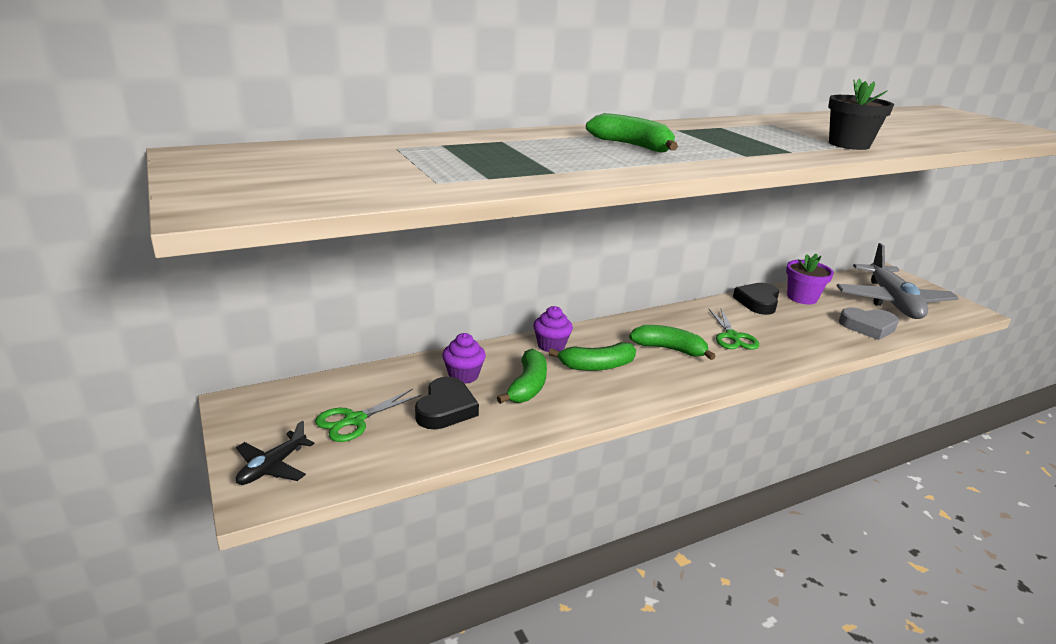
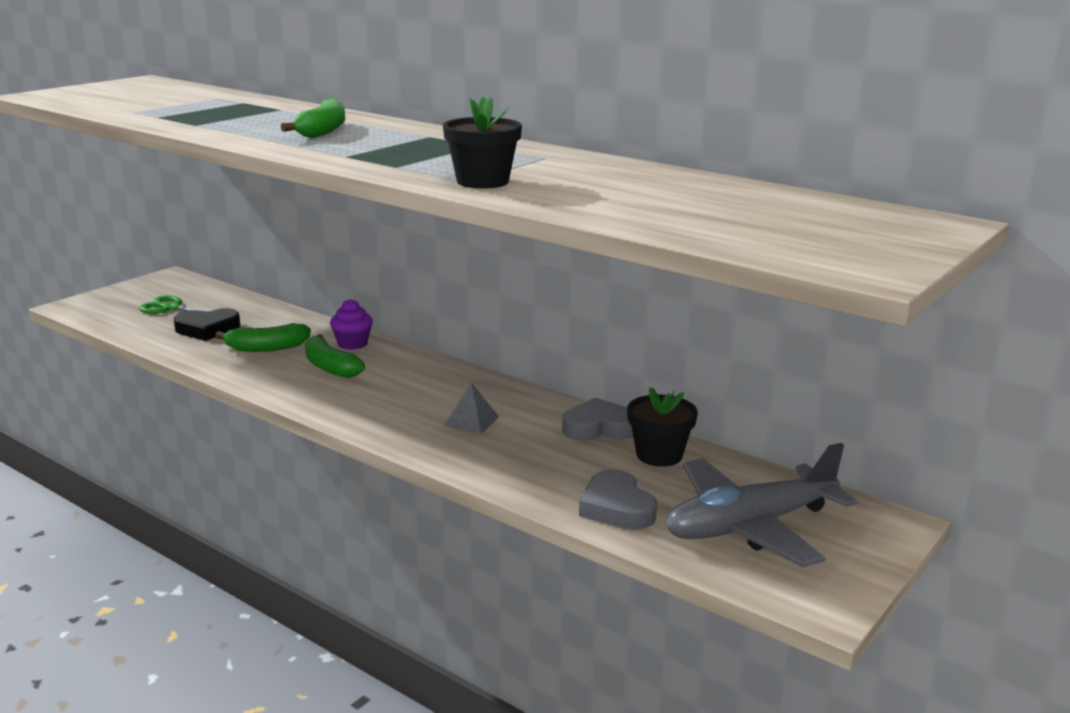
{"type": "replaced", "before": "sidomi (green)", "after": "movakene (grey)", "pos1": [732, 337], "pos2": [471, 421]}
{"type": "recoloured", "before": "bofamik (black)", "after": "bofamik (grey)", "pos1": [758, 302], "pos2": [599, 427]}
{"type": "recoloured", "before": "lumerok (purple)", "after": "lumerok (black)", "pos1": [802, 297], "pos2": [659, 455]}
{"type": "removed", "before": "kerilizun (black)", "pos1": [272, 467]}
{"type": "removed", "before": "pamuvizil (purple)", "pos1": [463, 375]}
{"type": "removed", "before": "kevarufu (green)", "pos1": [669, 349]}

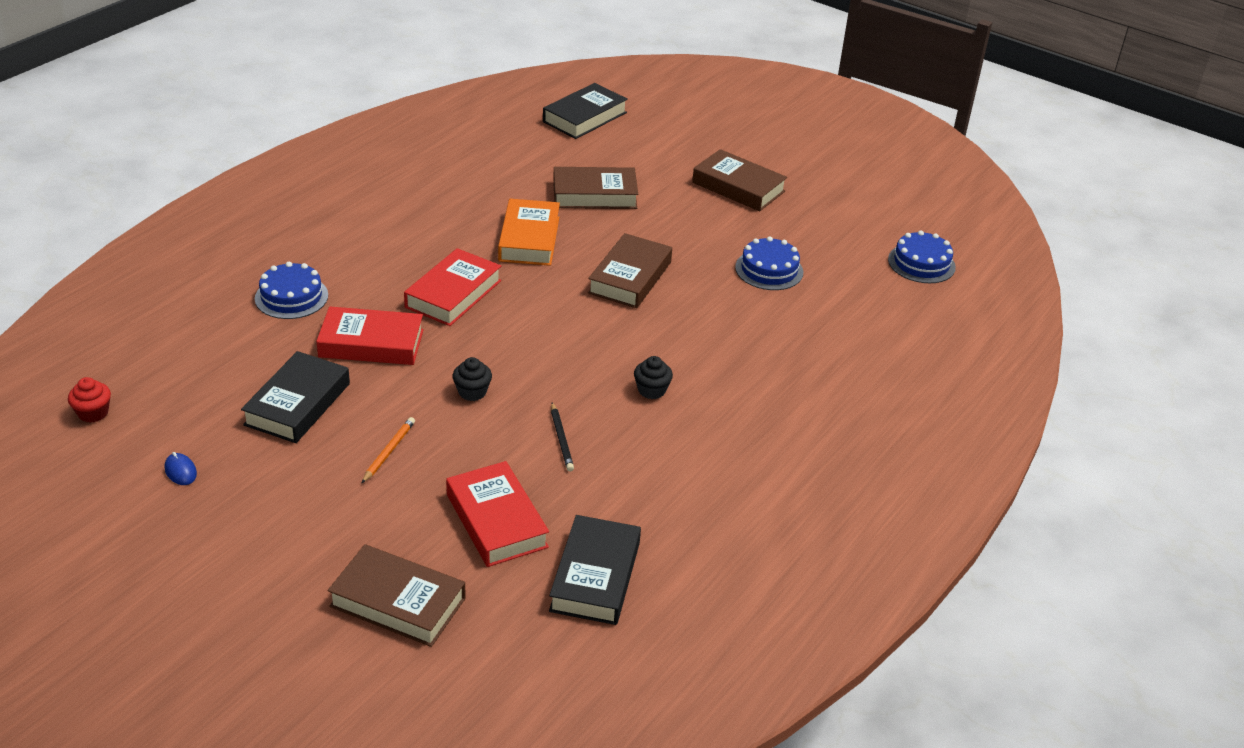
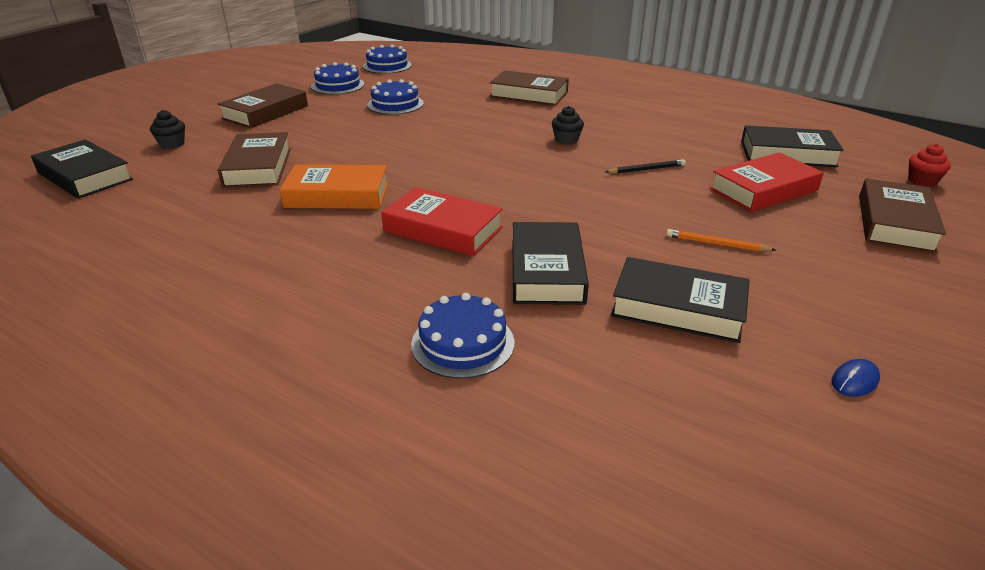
{"type": "moved", "before": "pamuvizil (black)", "pos1": [472, 392], "pos2": [172, 144]}
{"type": "added", "after": "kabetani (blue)", "pos2": [338, 85]}
{"type": "moved", "before": "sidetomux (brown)", "pos1": [630, 277], "pos2": [529, 94]}
{"type": "recoloured", "before": "sidetomux (red)", "after": "sidetomux (black)", "pos1": [371, 343], "pos2": [546, 271]}
{"type": "moved", "before": "pamuvizil (red)", "pos1": [93, 413], "pos2": [922, 181]}

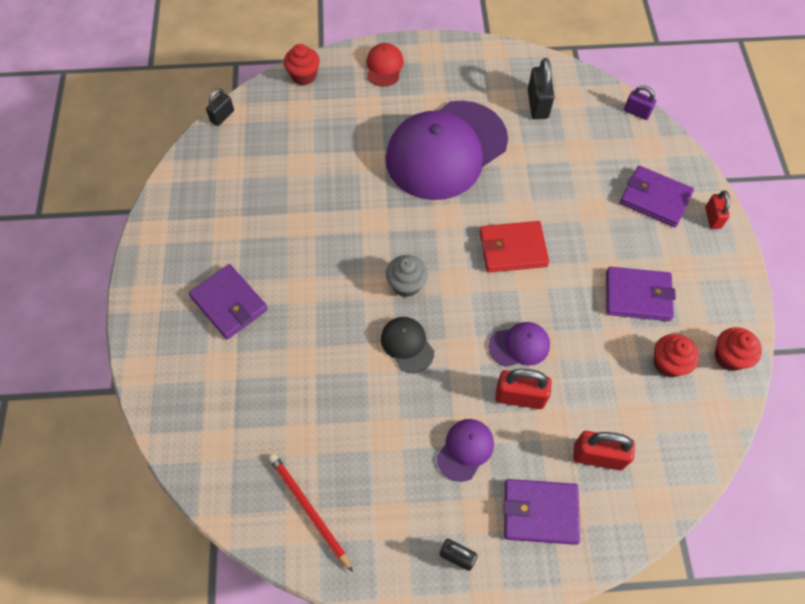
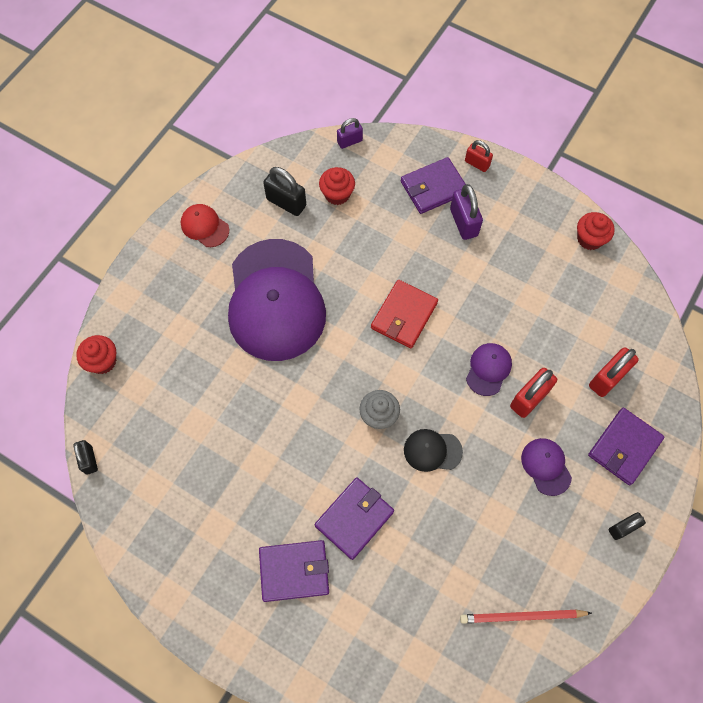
{"type": "moved", "before": "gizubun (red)", "pos1": [384, 66], "pos2": [204, 226]}
{"type": "moved", "before": "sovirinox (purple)", "pos1": [637, 296], "pos2": [354, 518]}
{"type": "moved", "before": "pamuvizil (red)", "pos1": [668, 363], "pos2": [337, 194]}
{"type": "added", "after": "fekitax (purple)", "pos2": [463, 222]}

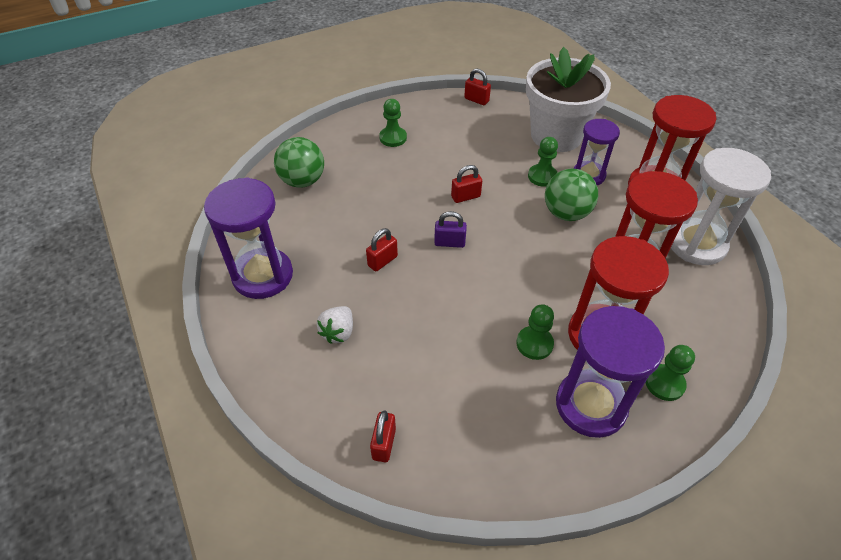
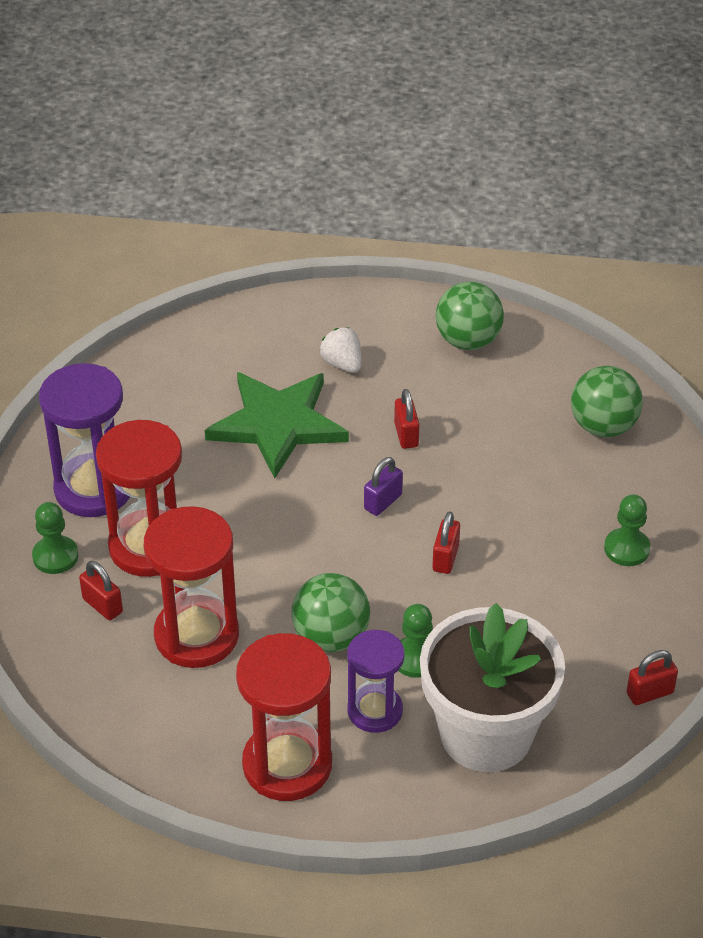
{"type": "moved", "before": "fekitax (red)", "pos1": [384, 444], "pos2": [102, 605]}
{"type": "added", "after": "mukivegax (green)", "pos2": [277, 424]}
{"type": "replaced", "before": "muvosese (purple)", "after": "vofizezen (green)", "pos1": [263, 275], "pos2": [468, 341]}
{"type": "removed", "before": "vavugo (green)", "pos1": [534, 344]}
{"type": "removed", "before": "muvosese (white)", "pos1": [696, 244]}

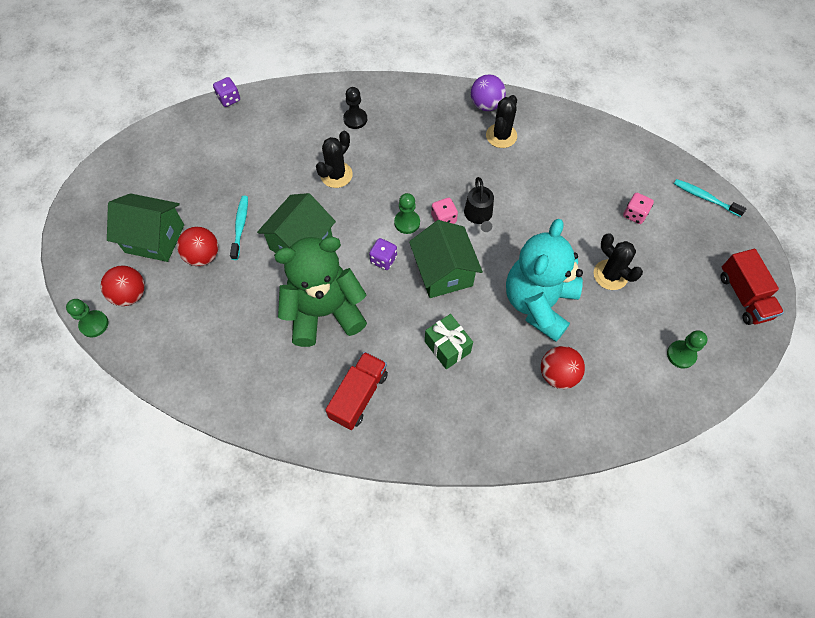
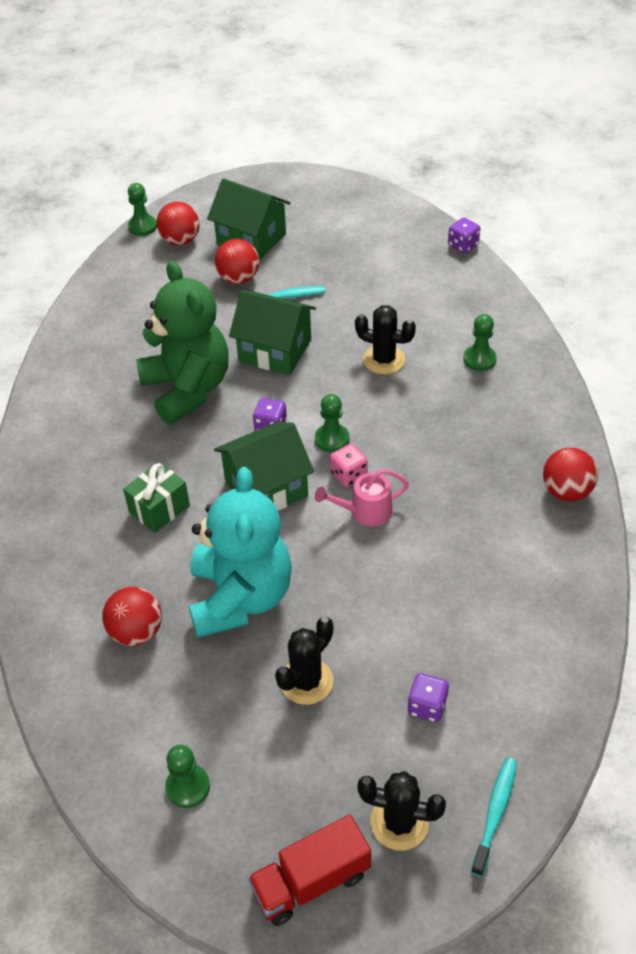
{"type": "turned", "before": "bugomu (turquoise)", "pos1": [538, 303], "pos2": [240, 597], "turn": 75}
{"type": "turned", "before": "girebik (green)", "pos1": [155, 238], "pos2": [251, 239], "turn": -60}
{"type": "recoloured", "before": "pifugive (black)", "after": "pifugive (pink)", "pos1": [479, 216], "pos2": [365, 511]}
{"type": "moved", "before": "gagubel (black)", "pos1": [501, 136], "pos2": [399, 822]}
{"type": "recoloured", "before": "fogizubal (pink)", "after": "fogizubal (purple)", "pos1": [634, 214], "pos2": [427, 706]}
{"type": "recoloured", "before": "vavugo (black)", "after": "vavugo (green)", "pos1": [355, 119], "pos2": [479, 359]}
{"type": "recoloured", "before": "vofizezen (purple)", "after": "vofizezen (red)", "pos1": [486, 105], "pos2": [566, 491]}
{"type": "removed", "before": "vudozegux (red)", "pos1": [359, 395]}

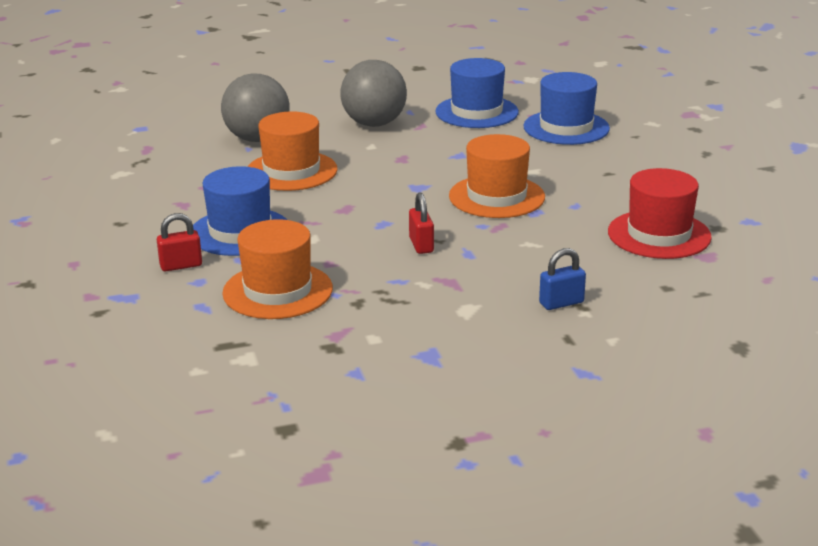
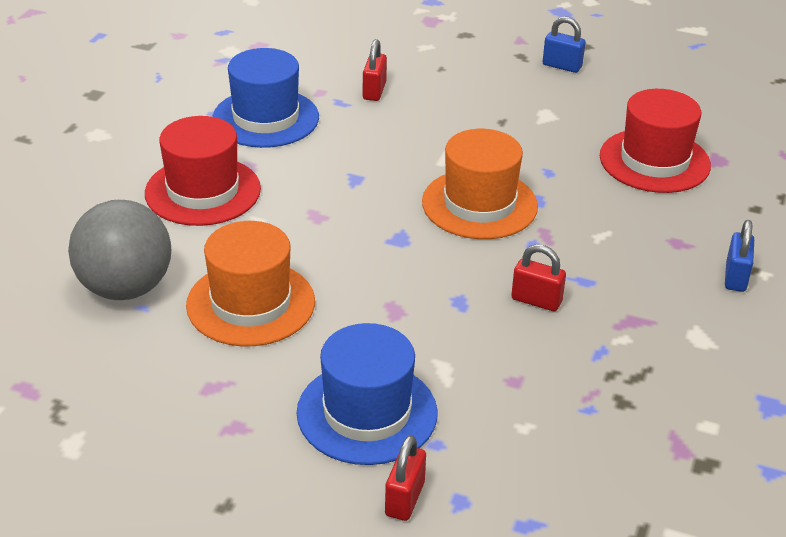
{"type": "replaced", "before": "vofizezen (grey)", "after": "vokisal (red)", "pos1": [374, 124], "pos2": [203, 191]}
{"type": "replaced", "before": "vokisal (blue)", "after": "fekitax (red)", "pos1": [566, 128], "pos2": [374, 91]}
{"type": "added", "after": "fekitax (blue)", "pos2": [562, 66]}
{"type": "removed", "before": "vokisal (orange)", "pos1": [277, 291]}

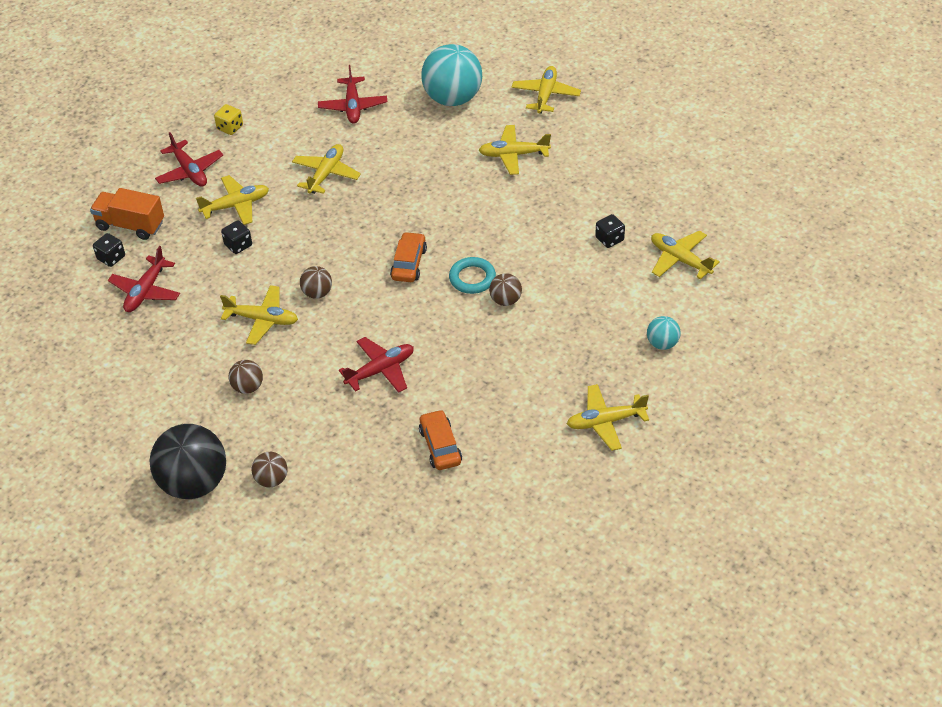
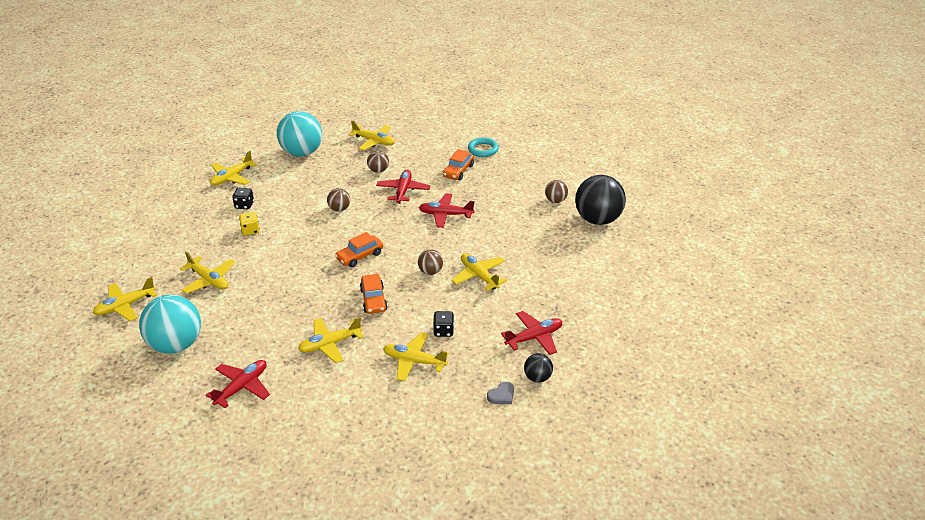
{"type": "turned", "before": "kerilizun (yellow)", "pos1": [680, 259], "pos2": [232, 177], "turn": 45}
{"type": "moved", "before": "fogizubal (yellow)", "pos1": [230, 127], "pos2": [250, 230]}
{"type": "resized", "before": "vofizezen (turquoise)", "pos1": [662, 343], "pos2": [302, 153], "scale": 2.09}
{"type": "added", "after": "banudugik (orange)", "pos2": [373, 300]}
{"type": "moved", "before": "vofizezen (brown)", "pos1": [248, 387], "pos2": [378, 170]}
{"type": "moved", "before": "kerilizun (red)", "pos1": [189, 171], "pos2": [403, 191]}
{"type": "moved", "before": "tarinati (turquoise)", "pos1": [472, 278], "pos2": [483, 150]}
{"type": "replaced", "before": "vudozegux (orange)", "after": "bofamik (grey)", "pos1": [130, 225], "pos2": [501, 395]}
{"type": "replaced", "before": "fogizubal (black)", "after": "vofizezen (black)", "pos1": [111, 258], "pos2": [537, 377]}

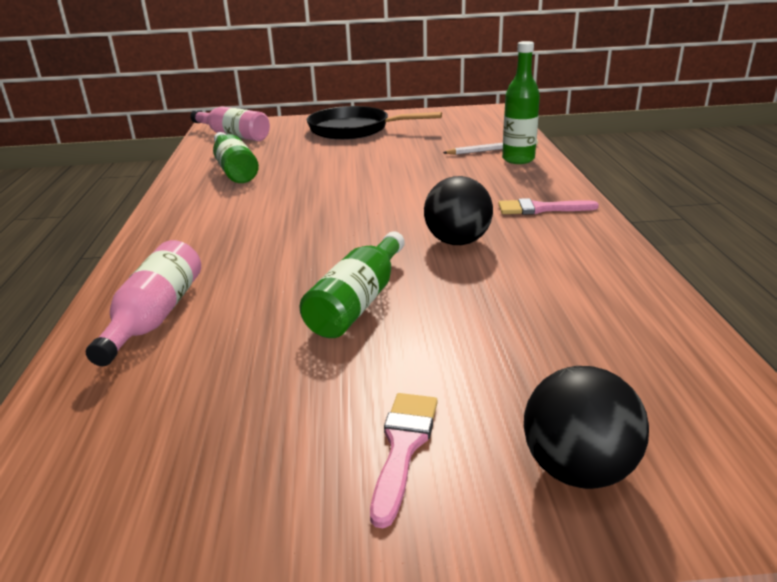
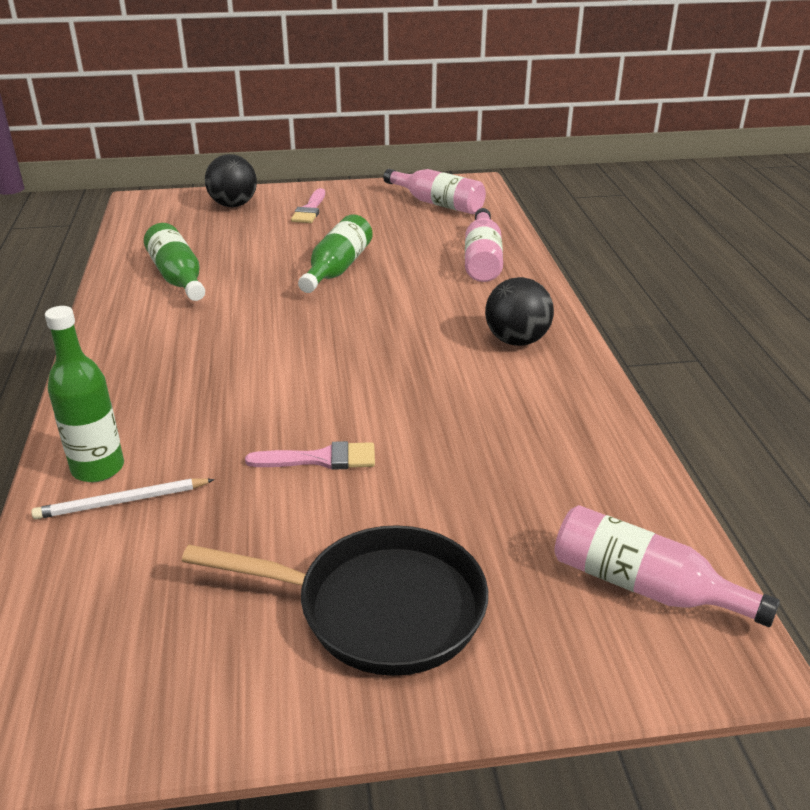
{"type": "moved", "before": "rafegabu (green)", "pos1": [234, 170], "pos2": [178, 277]}
{"type": "moved", "before": "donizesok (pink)", "pos1": [540, 209], "pos2": [320, 459]}
{"type": "added", "after": "rafegabu (pink)", "pos2": [438, 204]}
{"type": "moved", "before": "vofizezen (black)", "pos1": [457, 242], "pos2": [517, 340]}

